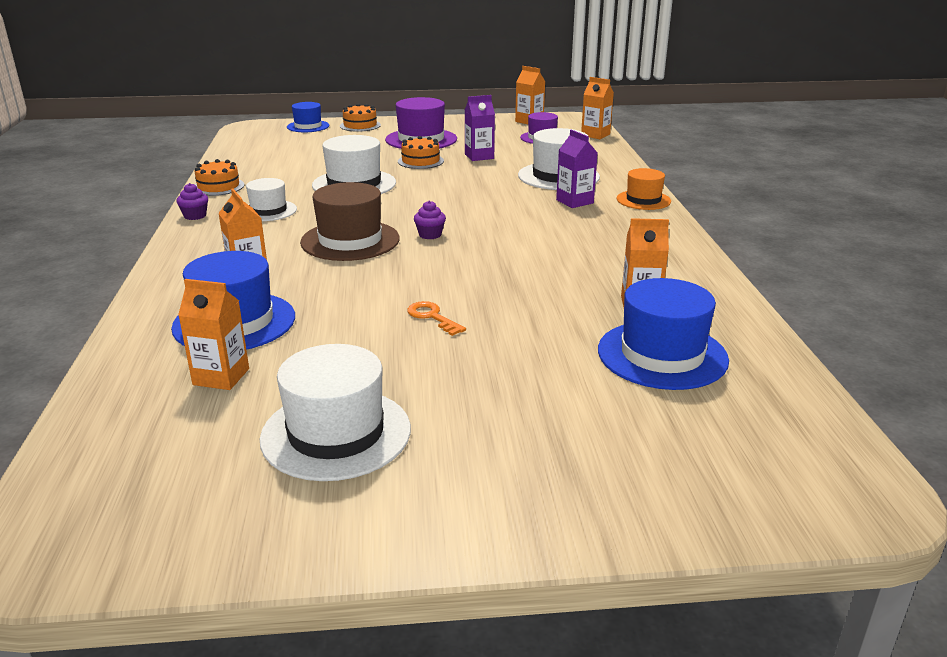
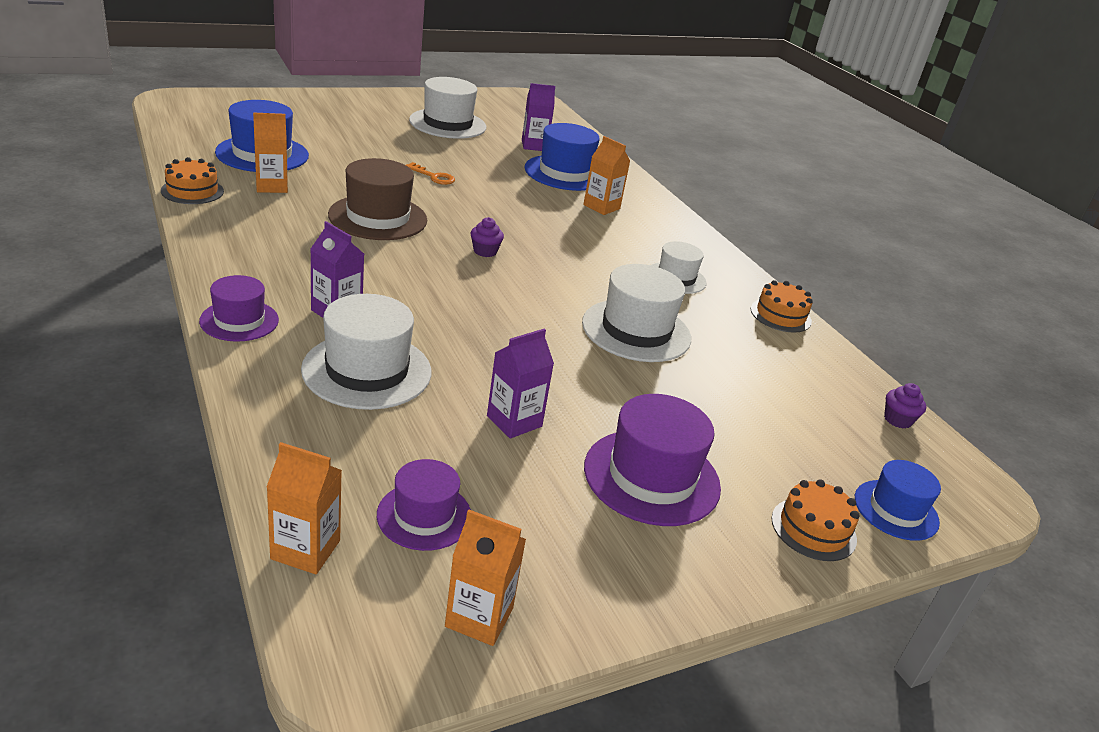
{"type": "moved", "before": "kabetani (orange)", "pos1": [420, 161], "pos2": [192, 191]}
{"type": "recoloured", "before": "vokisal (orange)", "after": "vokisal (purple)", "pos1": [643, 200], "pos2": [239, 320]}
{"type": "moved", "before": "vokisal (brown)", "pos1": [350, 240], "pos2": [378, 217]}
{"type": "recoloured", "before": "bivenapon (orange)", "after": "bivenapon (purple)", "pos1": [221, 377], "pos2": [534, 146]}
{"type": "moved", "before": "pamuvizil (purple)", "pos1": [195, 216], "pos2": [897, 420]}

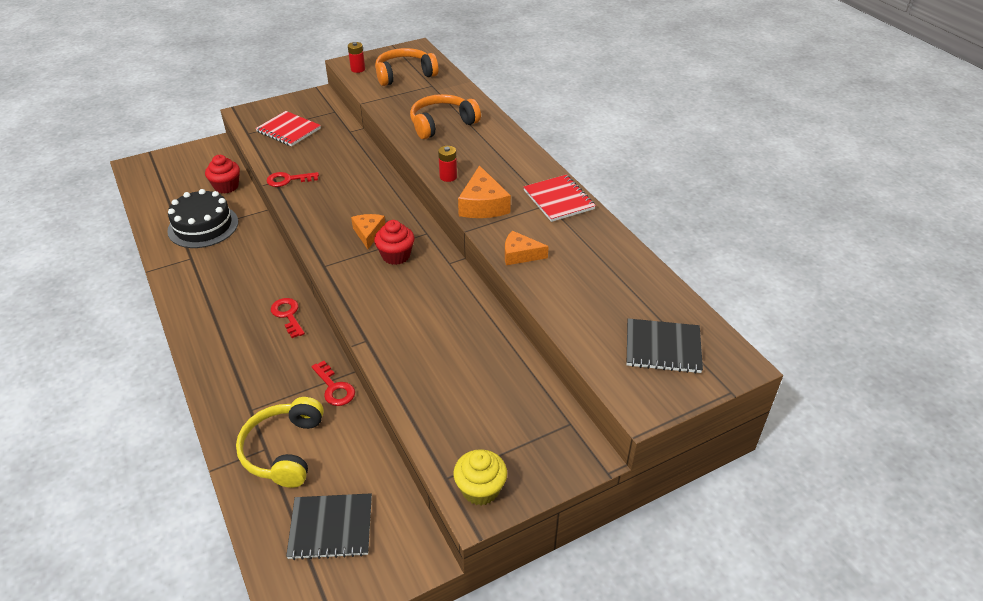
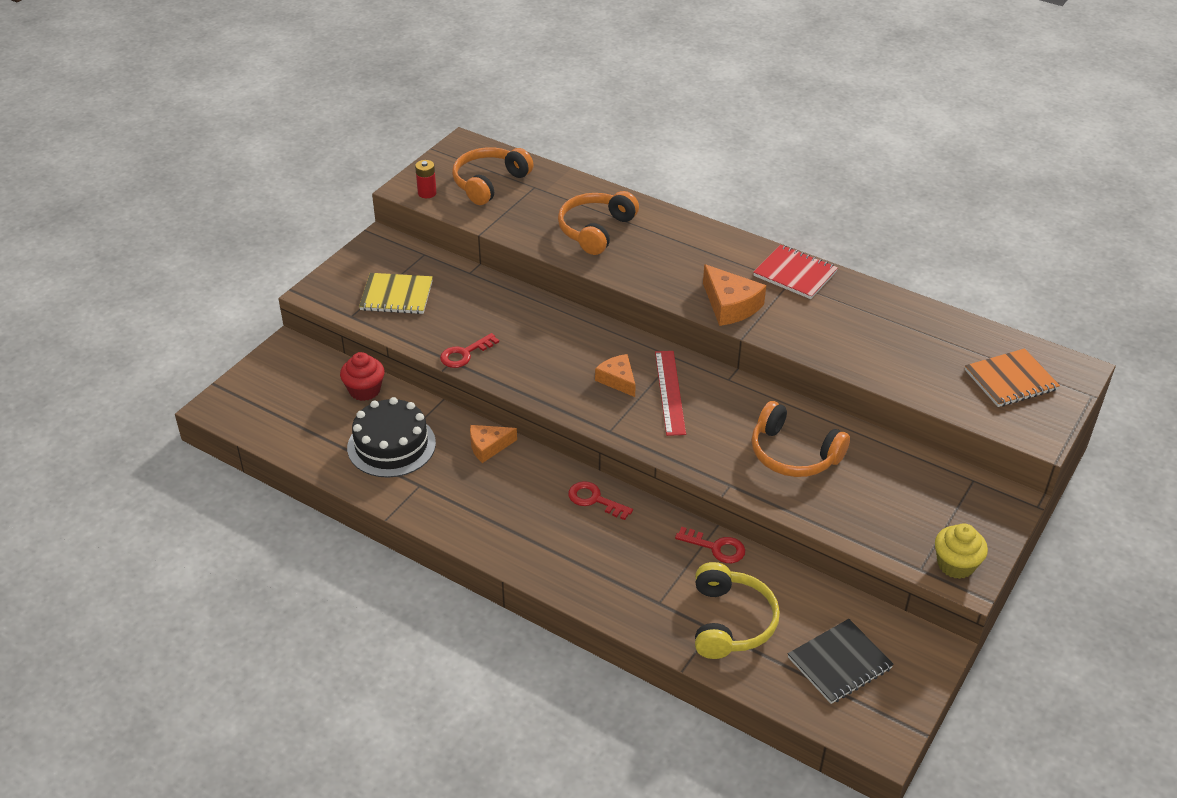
{"type": "recoloured", "before": "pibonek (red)", "after": "pibonek (yellow)", "pos1": [288, 130], "pos2": [396, 295]}
{"type": "moved", "before": "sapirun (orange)", "pos1": [520, 255], "pos2": [488, 446]}
{"type": "replaced", "before": "pamuvizil (red)", "after": "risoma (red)", "pos1": [396, 255], "pos2": [670, 392]}
{"type": "turned", "before": "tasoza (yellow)", "pos1": [284, 450], "pos2": [730, 622], "turn": -150}
{"type": "added", "after": "tasoza (orange)", "pos2": [793, 454]}
{"type": "recoloured", "before": "pibonek (black)", "after": "pibonek (orange)", "pos1": [663, 347], "pos2": [1010, 380]}
{"type": "removed", "before": "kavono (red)", "pos1": [448, 177]}

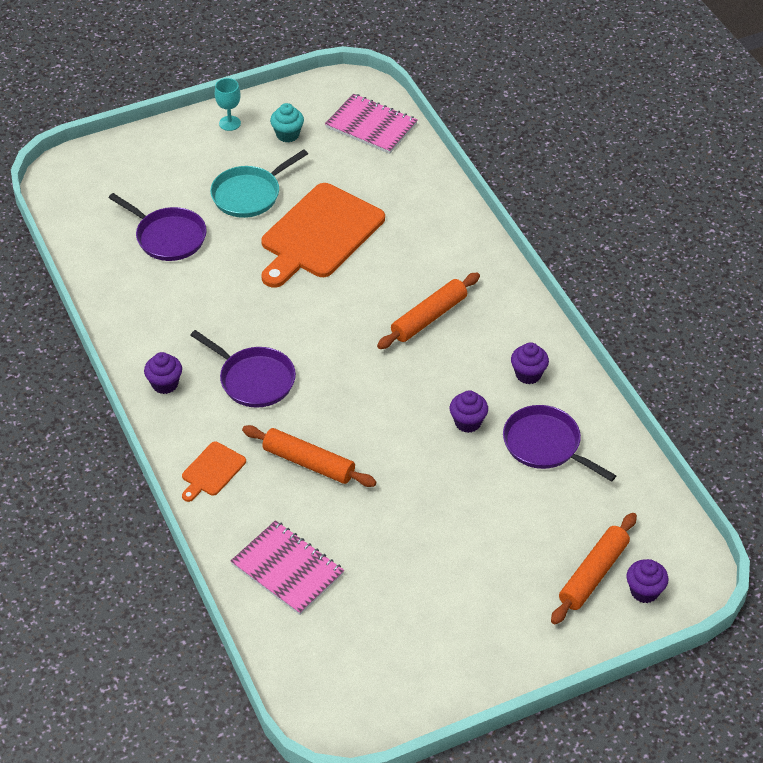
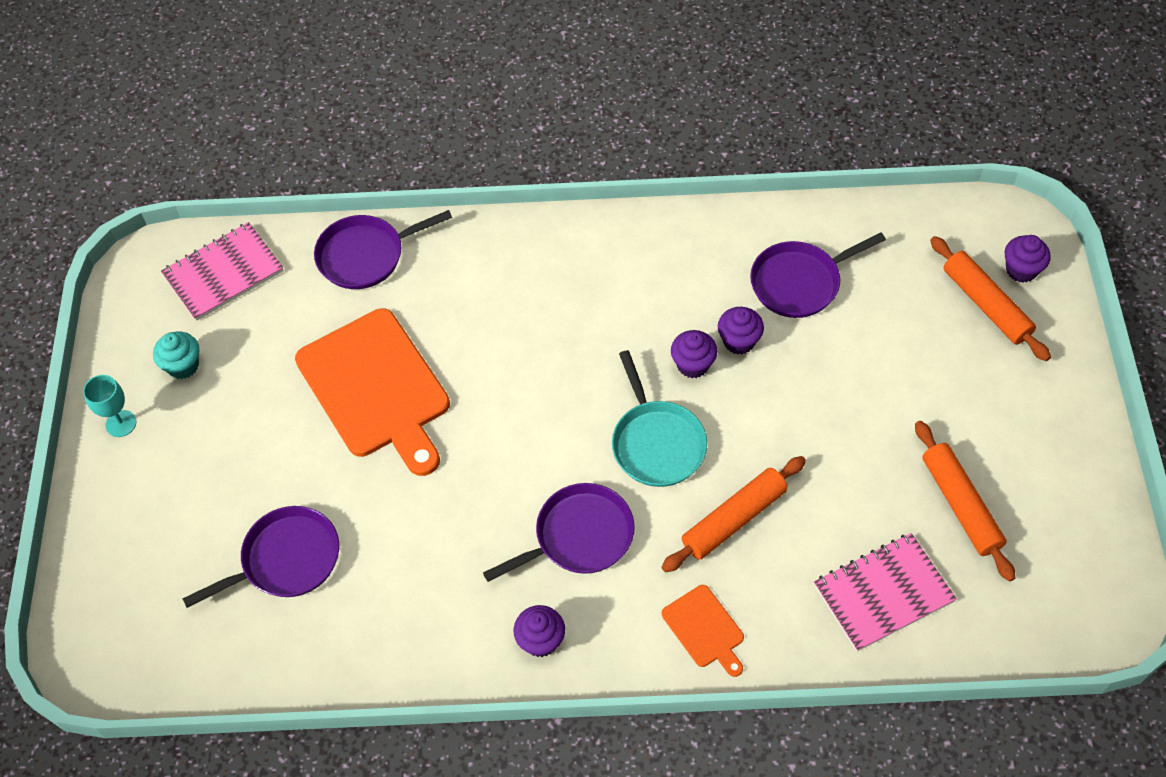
{"type": "added", "after": "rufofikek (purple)", "pos2": [365, 256]}
{"type": "moved", "before": "rufofikek (turquoise)", "pos1": [249, 195], "pos2": [657, 443]}
{"type": "moved", "before": "pamuvizil (purple)", "pos1": [528, 374], "pos2": [693, 365]}
{"type": "moved", "before": "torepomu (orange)", "pos1": [429, 317], "pos2": [960, 505]}

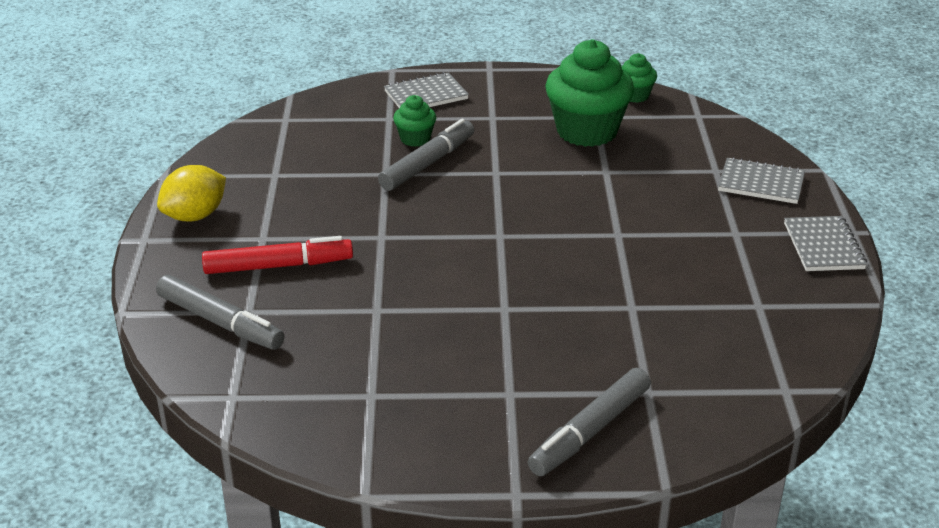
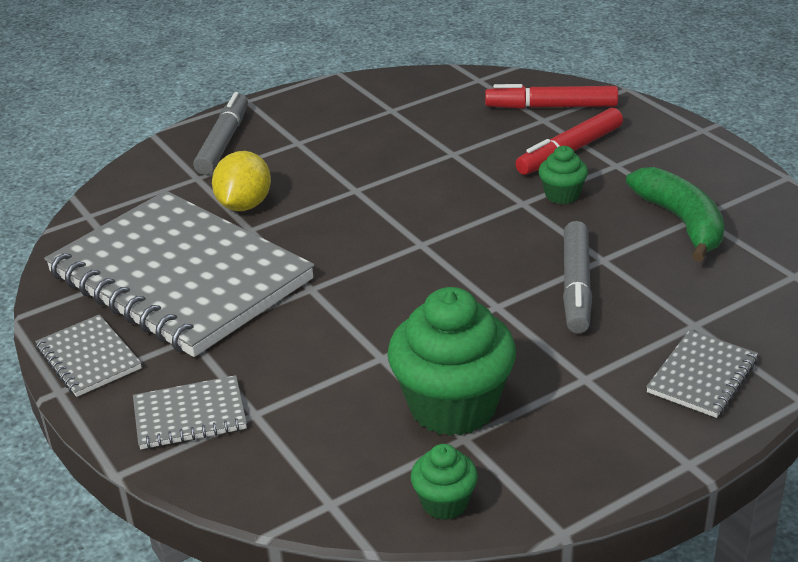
{"type": "added", "after": "pibonek (grey)", "pos2": [179, 277]}
{"type": "moved", "before": "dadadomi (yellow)", "pos1": [195, 216], "pos2": [244, 205]}
{"type": "recoloured", "before": "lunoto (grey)", "after": "lunoto (red)", "pos1": [220, 322], "pos2": [551, 107]}
{"type": "moved", "before": "pamuvizil (green)", "pos1": [415, 139], "pos2": [562, 195]}
{"type": "added", "after": "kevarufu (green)", "pos2": [681, 222]}

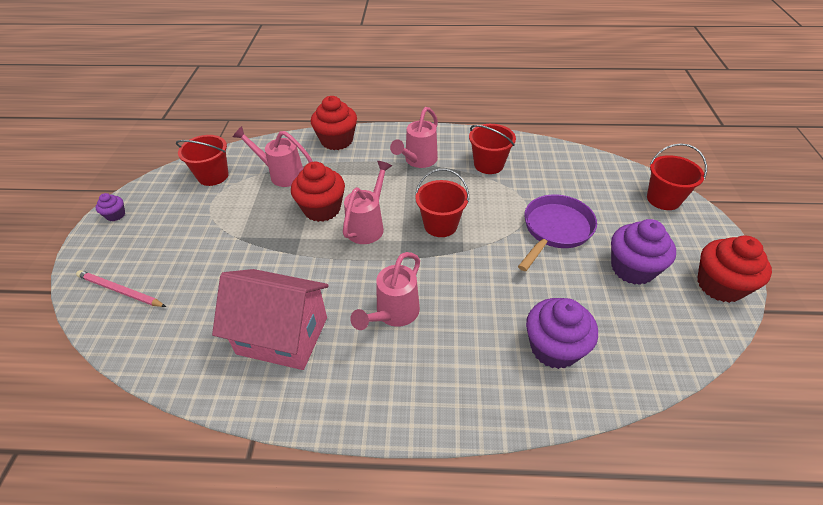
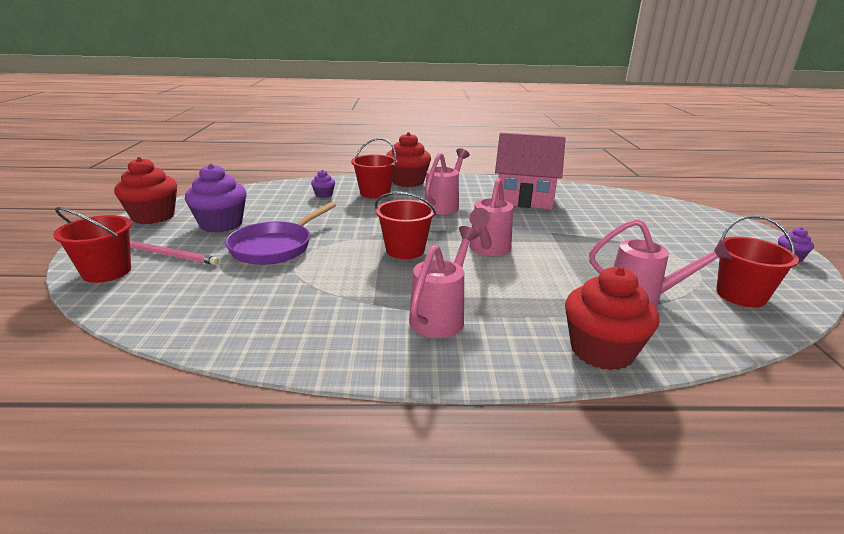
{"type": "moved", "before": "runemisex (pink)", "pos1": [120, 291], "pos2": [169, 255]}
{"type": "resized", "before": "pamuvizil (purple)", "pos1": [554, 348], "pos2": [324, 195], "scale": 0.48}
{"type": "moved", "before": "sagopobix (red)", "pos1": [488, 164], "pos2": [375, 193]}
{"type": "moved", "before": "pamuvizil (red)", "pos1": [322, 209], "pos2": [408, 182]}

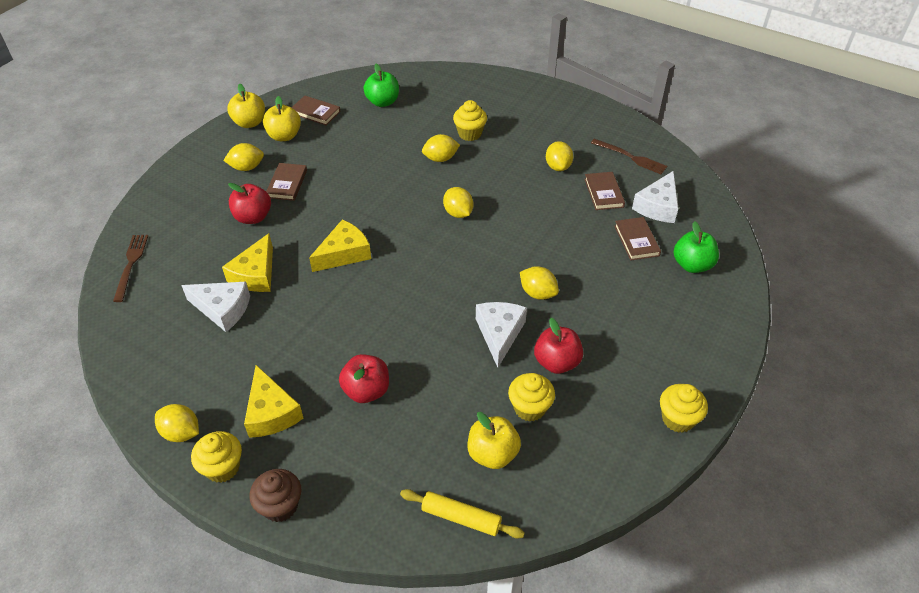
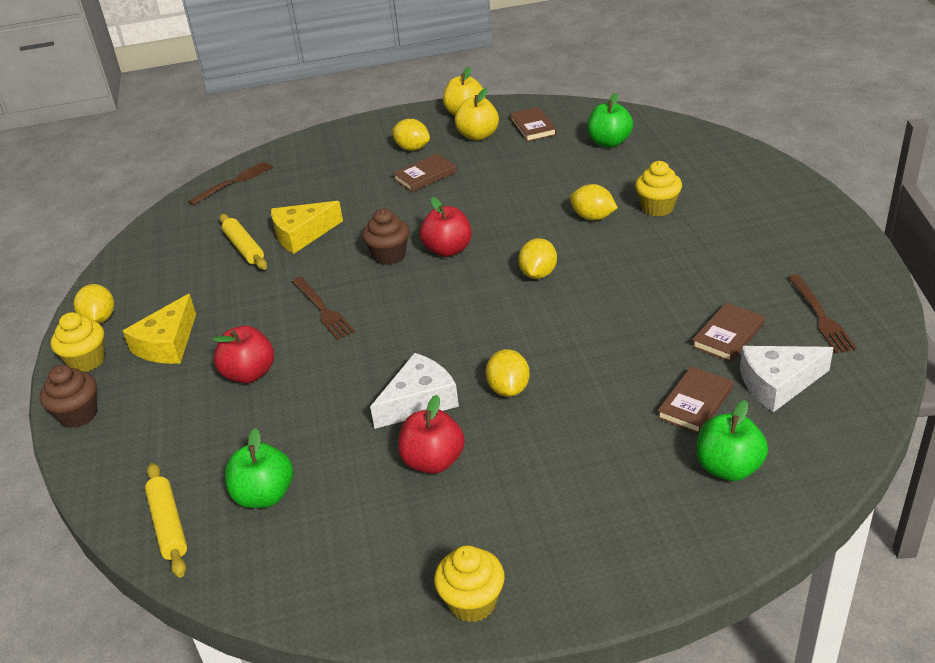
{"type": "replaced", "before": "sapirun (white)", "after": "torepomu (yellow)", "pos1": [223, 309], "pos2": [244, 248]}
{"type": "recoloured", "before": "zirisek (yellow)", "after": "zirisek (green)", "pos1": [492, 454], "pos2": [264, 495]}
{"type": "added", "after": "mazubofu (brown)", "pos2": [323, 310]}
{"type": "replaced", "before": "sapirun (yellow)", "after": "pamuvizil (brown)", "pos1": [344, 253], "pos2": [389, 255]}
{"type": "moved", "before": "zirisek (red)", "pos1": [253, 217], "pos2": [448, 250]}
{"type": "removed", "before": "pamuvizil (yellow)", "pos1": [529, 408]}
{"type": "removed", "before": "dadadomi (yellow)", "pos1": [558, 167]}

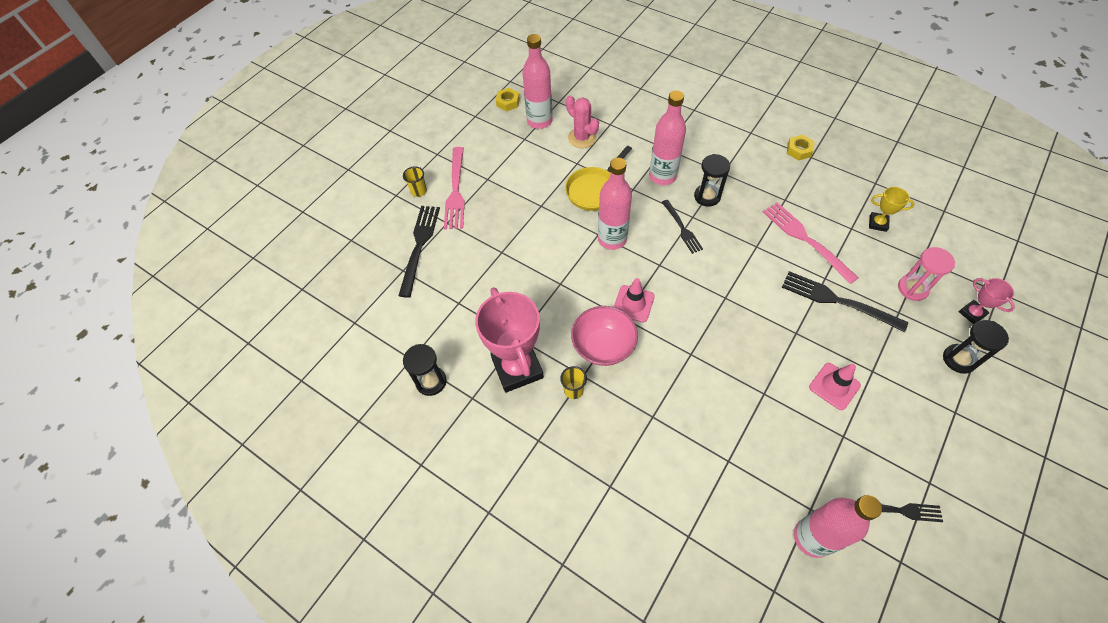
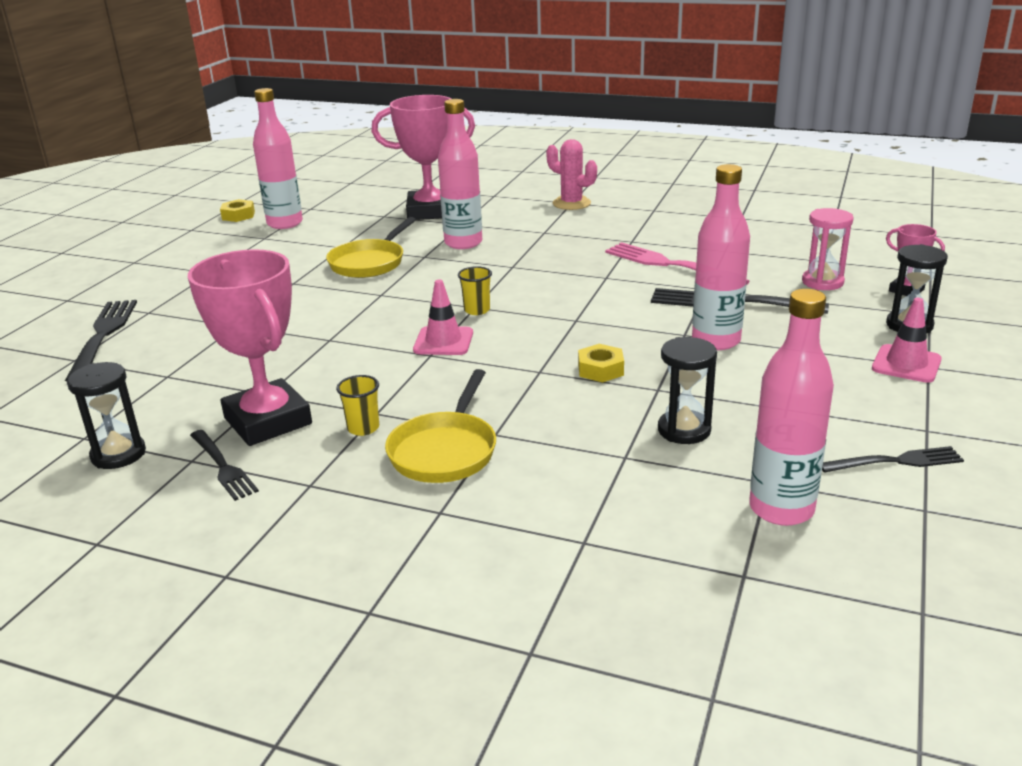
{"type": "moved", "before": "mazubofu (black)", "pos1": [682, 228], "pos2": [223, 466]}
{"type": "added", "after": "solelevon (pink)", "pos2": [430, 211]}
{"type": "added", "after": "rufofikek (yellow)", "pos2": [445, 451]}
{"type": "moved", "before": "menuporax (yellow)", "pos1": [419, 191], "pos2": [477, 310]}
{"type": "moved", "before": "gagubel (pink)", "pos1": [582, 138], "pos2": [571, 203]}
{"type": "moved", "before": "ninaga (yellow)", "pos1": [799, 150], "pos2": [600, 369]}
{"type": "moved", "before": "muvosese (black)", "pos1": [707, 196], "pos2": [684, 430]}
{"type": "moved", "before": "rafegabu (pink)", "pos1": [612, 239], "pos2": [716, 341]}
{"type": "moved", "before": "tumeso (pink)", "pos1": [834, 386], "pos2": [906, 364]}
{"type": "removed", "before": "mazubofu (pink)", "pos1": [456, 191]}
{"type": "removed", "before": "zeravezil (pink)", "pos1": [603, 346]}
{"type": "removed", "before": "solelevon (yellow)", "pos1": [877, 223]}

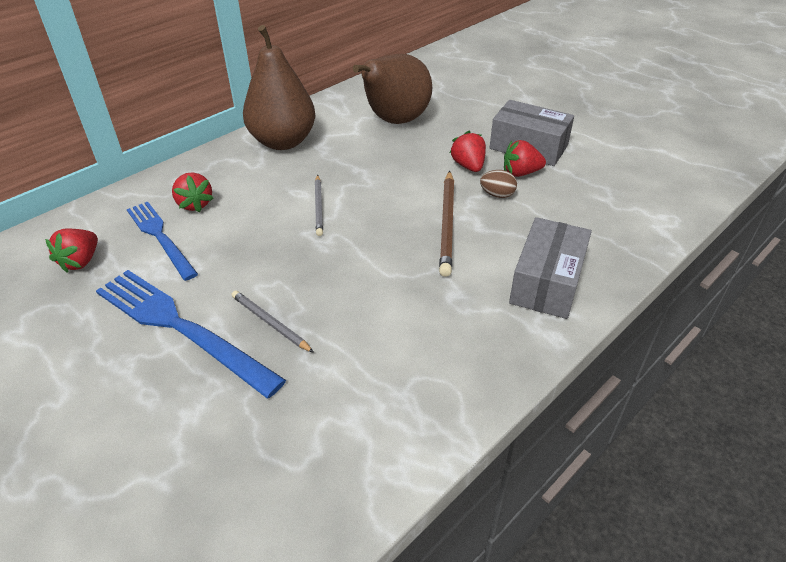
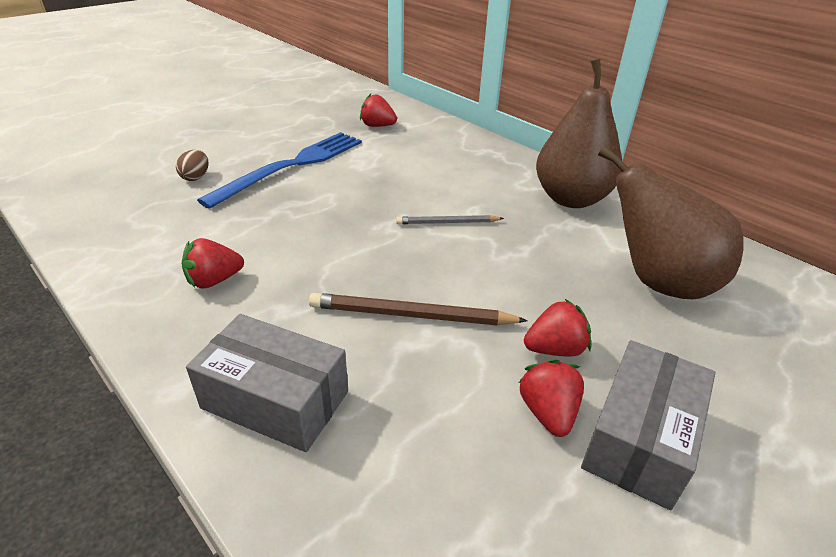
{"type": "moved", "before": "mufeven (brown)", "pos1": [497, 195], "pos2": [196, 177]}
{"type": "moved", "before": "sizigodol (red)", "pos1": [195, 204], "pos2": [214, 280]}
{"type": "removed", "before": "mazubofu (blue)", "pos1": [160, 237]}
{"type": "removed", "before": "runemisex (grey)", "pos1": [270, 323]}

